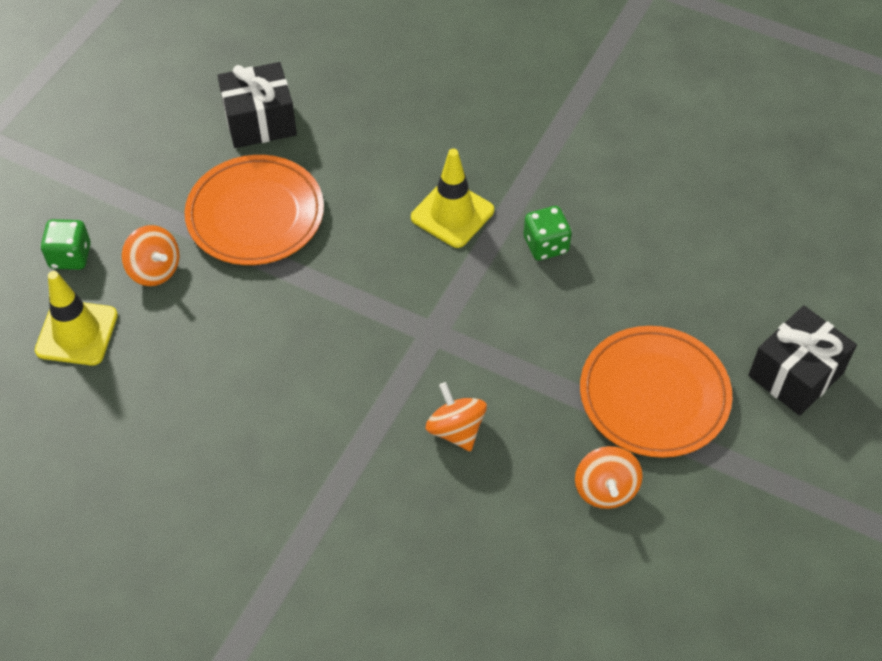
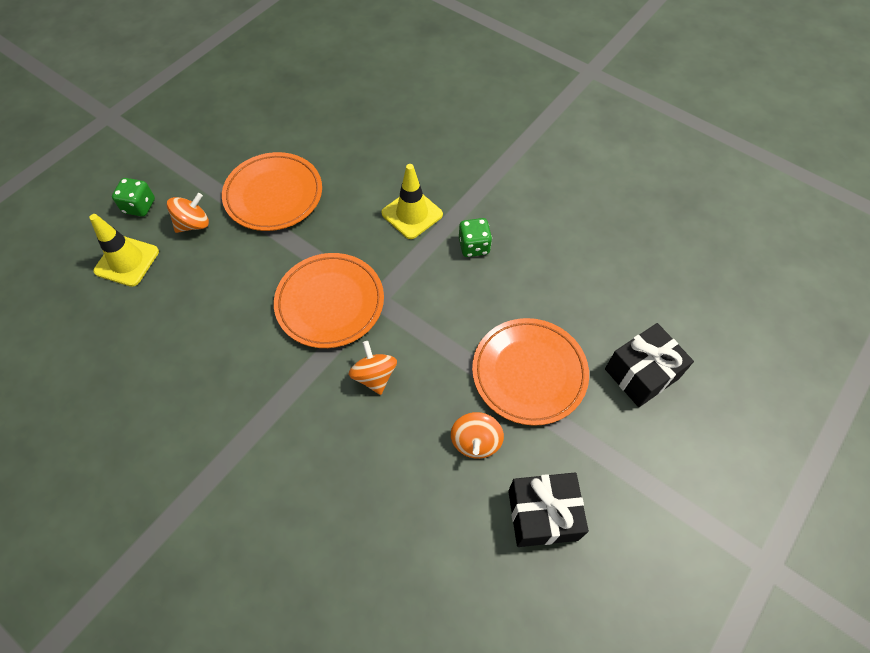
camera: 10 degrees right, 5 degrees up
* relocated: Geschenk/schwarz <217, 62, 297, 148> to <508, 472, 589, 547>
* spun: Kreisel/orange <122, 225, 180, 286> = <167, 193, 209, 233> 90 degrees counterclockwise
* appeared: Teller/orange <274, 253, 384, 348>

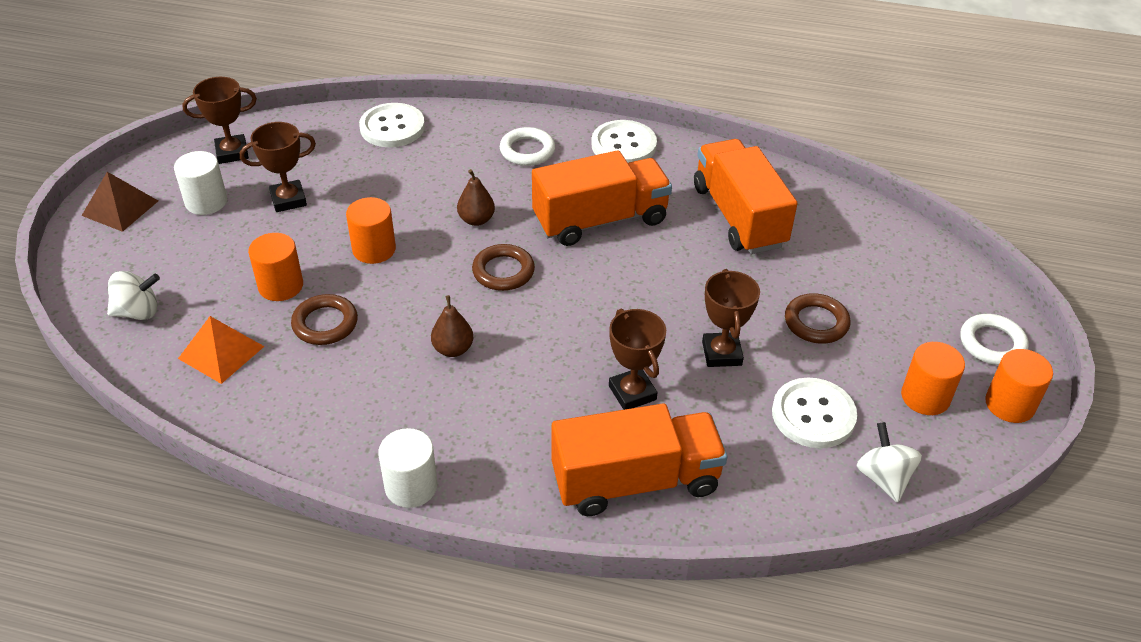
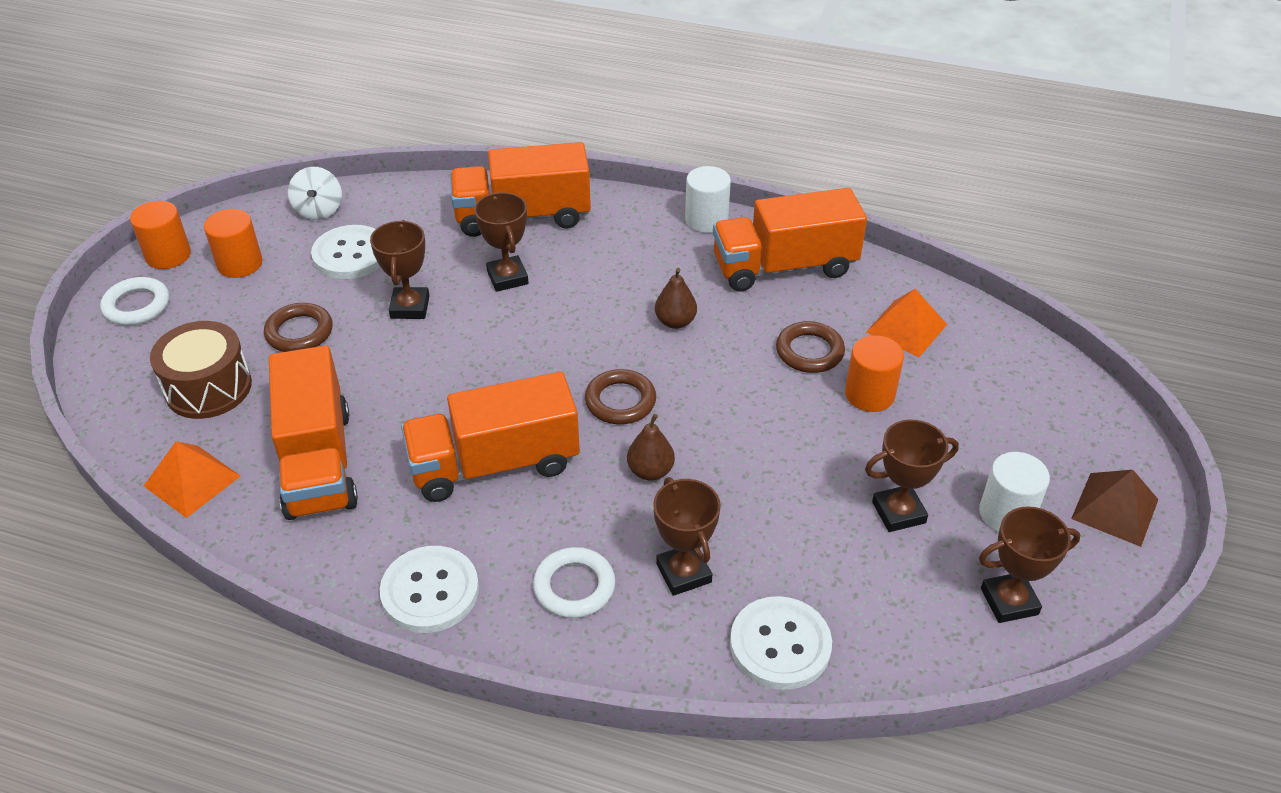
camera: 175 degrees left, 0 degrees up
* missing: Vollzylinder/orange <346, 197, 396, 264>
* missing: Kreisel/weiß <107, 271, 160, 320>
* appeared: Lastwagen/orange <713, 188, 867, 292>
* appeared: Trommel/braun <150, 321, 252, 419>
* appeared: Pyramide/orange <144, 441, 240, 518>
* appeared: Pokal/braun <653, 477, 721, 596>

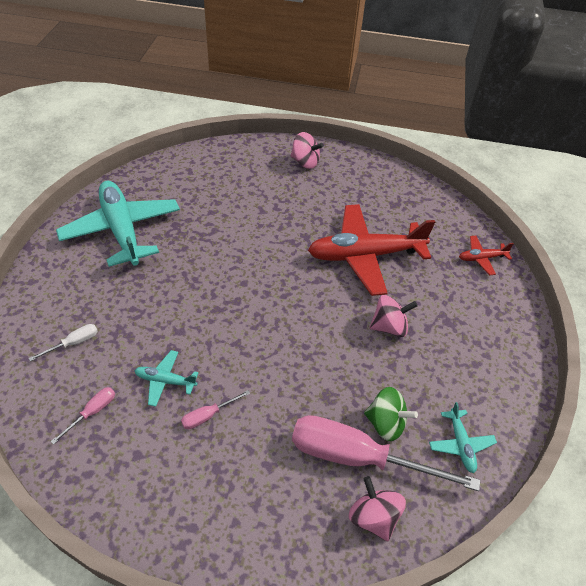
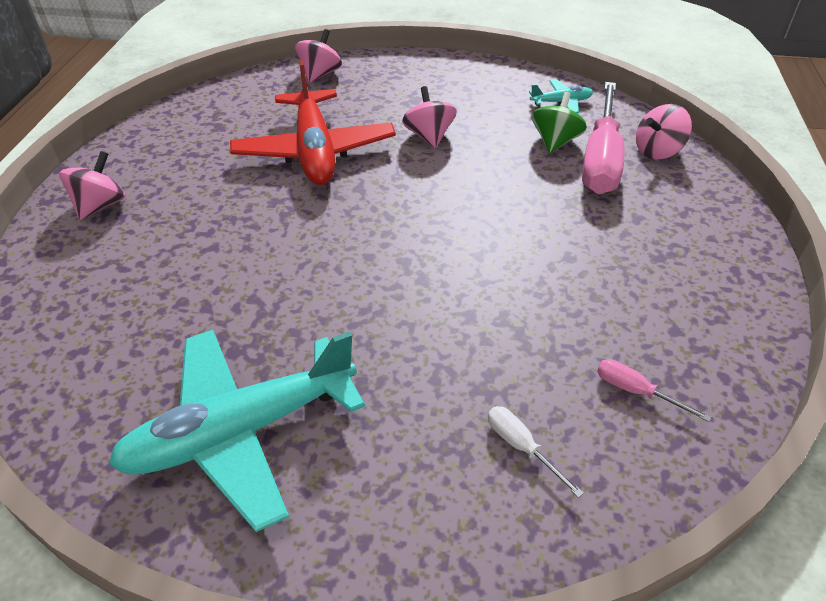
camera: 90 degrees left, 5 degrees down
* exchanged: Flugzeug/rot <459, 236, 514, 275> to Kreisel/rosa <295, 29, 342, 83>
* missing: Flugzeug/türkis <134, 350, 199, 407>
* missing: Schraubenzieher/rosa <181, 390, 250, 429>

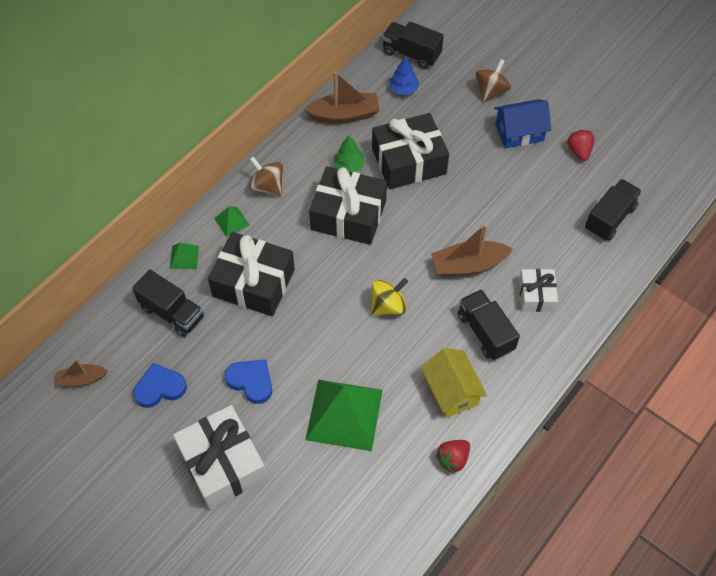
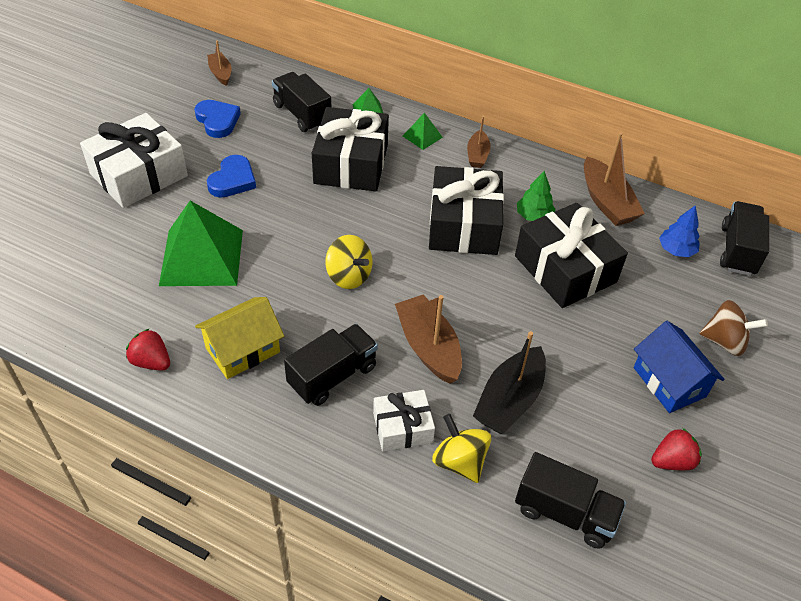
camera: 75 degrees right, 10 degrees down
* exchanged: Kreisel/braun <249, 156, 283, 196> to Boot/braun <467, 116, 491, 168>
* spun: Lastwagen/schwarz <132, 269, 204, 337> = <272, 72, 331, 132> 120 degrees clockwise
* appeared: Boot/schwarz <473, 331, 546, 434>
* appeared: Kreisel/gelb <432, 414, 491, 483>

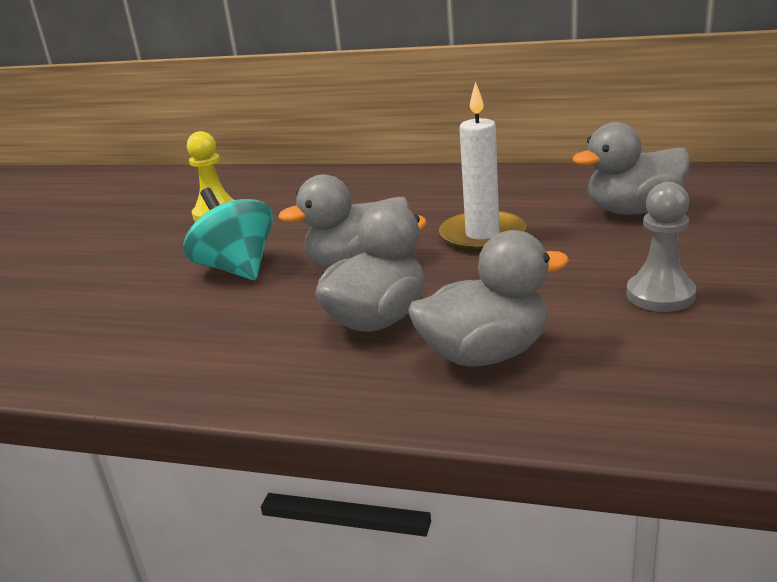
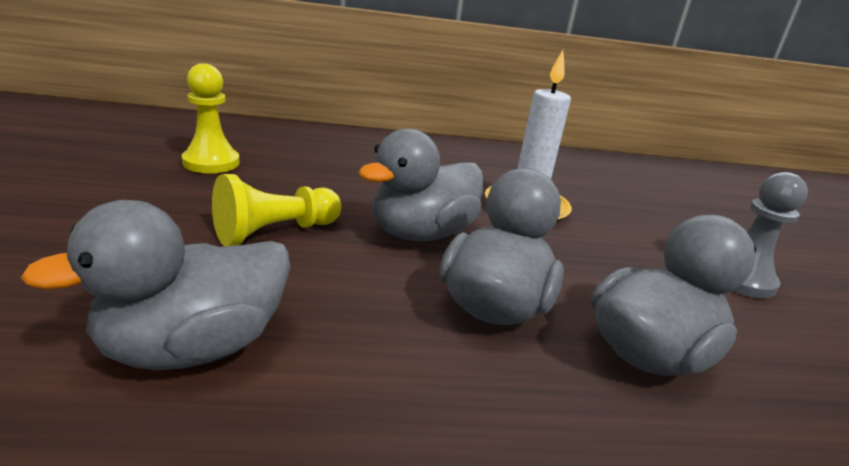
camera: 25 degrees left, 0 degrees up
* relocated: Ente/grau <572, 122, 691, 215> to <21, 200, 291, 370>
* exchanged: Kreisel/türkis <183, 188, 273, 280> to Bauer/gelb <212, 174, 341, 246>

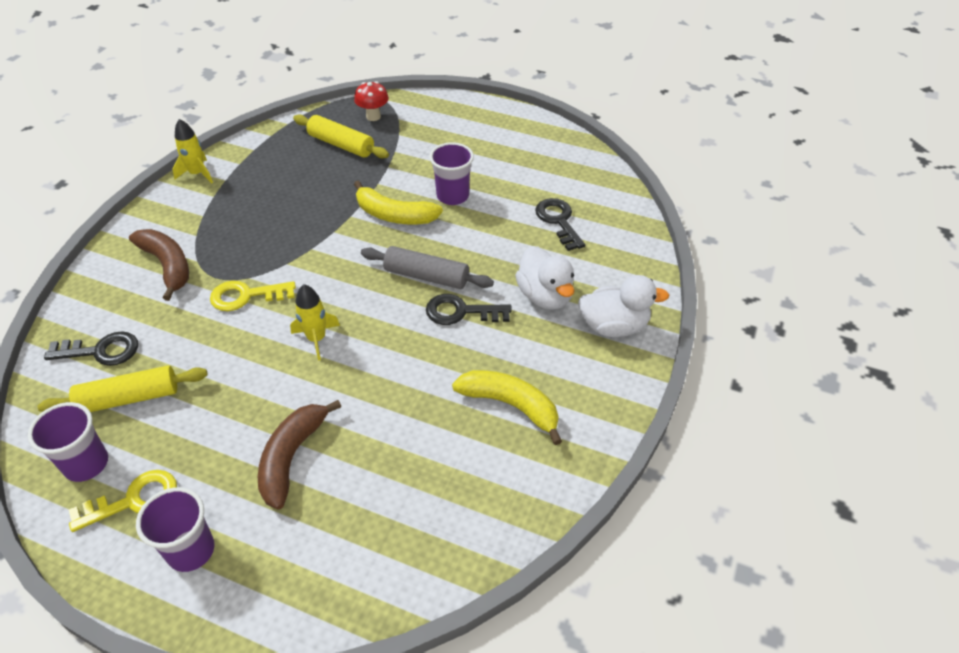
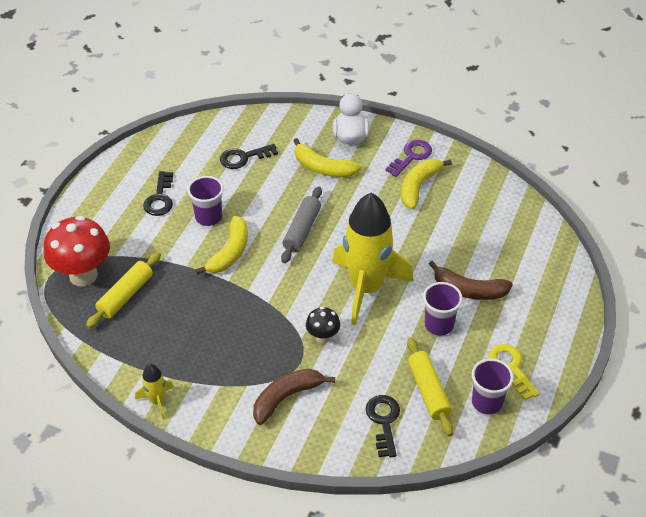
camera: 90 degrees left, 0 degrees up
* size: Pilz/rot <354, 81, 389, 121> = <43, 216, 110, 286> x1.97
* exchanged: Ente/weiß <515, 246, 575, 310> to Banane/gelb <293, 138, 361, 177>
* exchanged: Schlüssel/gelb <210, 281, 296, 311> to Pilz/schwarz <306, 307, 340, 343>
* size: Rakete/gelb <290, 284, 340, 361> = <332, 193, 414, 325> x2.33
* relocated: Schlüssel/schwarz <426, 294, 512, 325> to <143, 171, 173, 216>
* relocated: Becher/lila <136, 487, 215, 572> to <423, 282, 463, 336>
* appeared: Schlüssel/lila <385, 140, 432, 177>

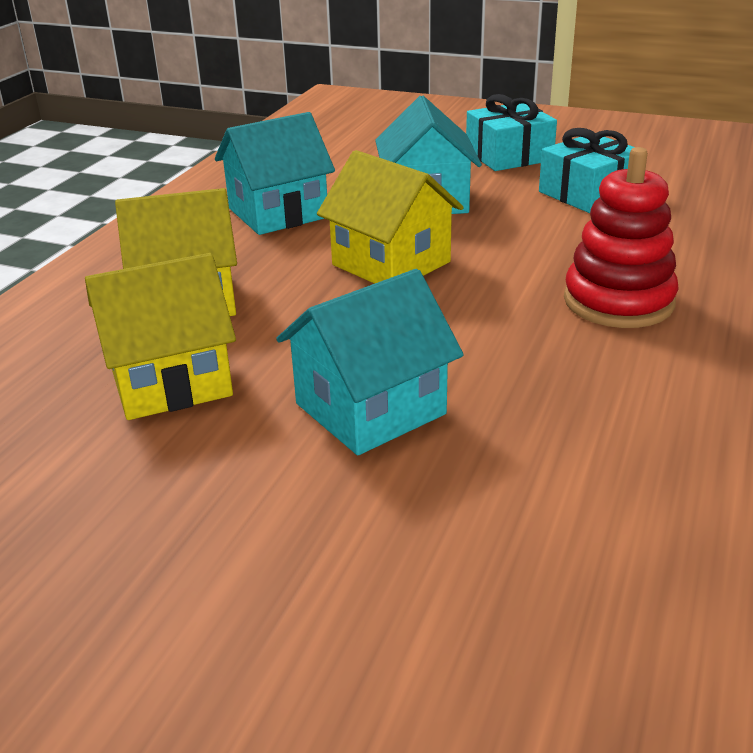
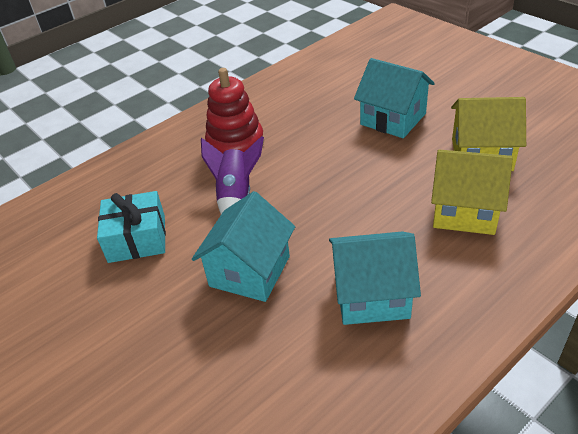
camera: 150 degrees left, 10 degrees up
* missing: Geschenk/türkis <466, 94, 557, 171>
* missing: Haus/gelb <317, 150, 464, 284>
* spun: Haus/türkis <276, 269, 464, 455> = <354, 58, 435, 138> 45 degrees clockwise
* appeared: Rakete/lila <201, 136, 264, 214>

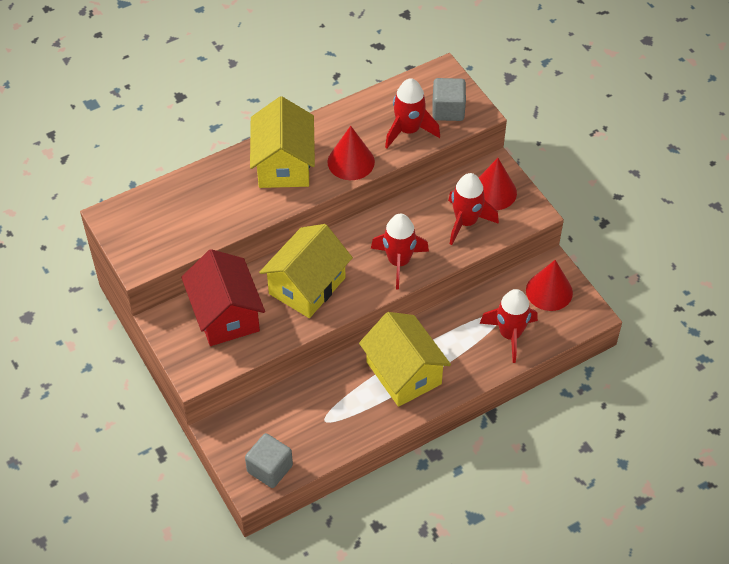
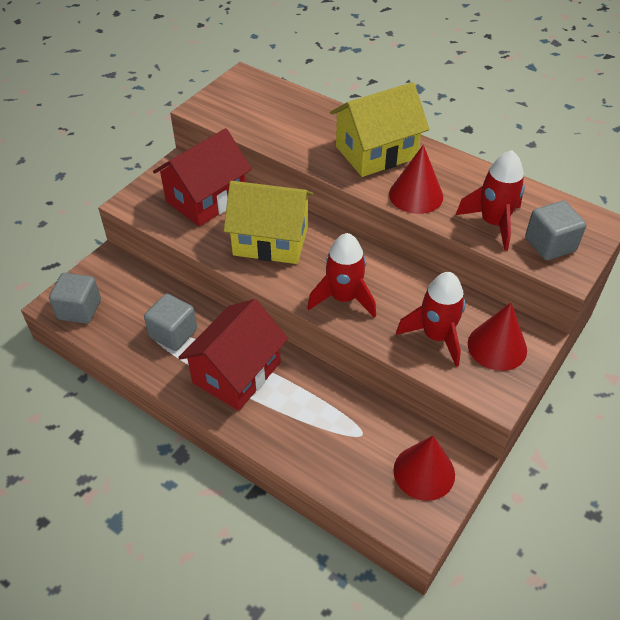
camera: 65 degrees right, 5 degrees down
* missing: Rakete/rot <480, 289, 538, 363>
* colour: Haus/gelb <359, 312, 451, 407> to Haus/rot <178, 299, 288, 411>
* appeared: Kubus/grau <144, 294, 197, 351>

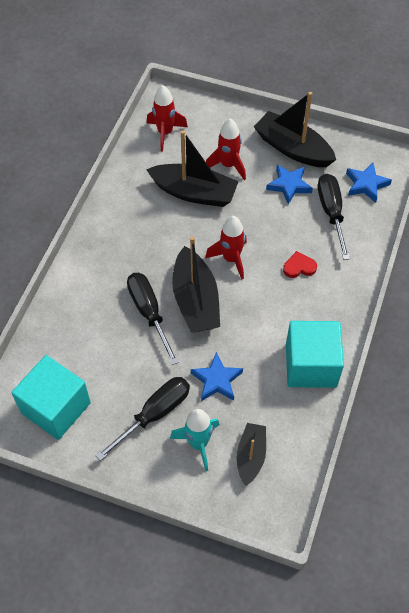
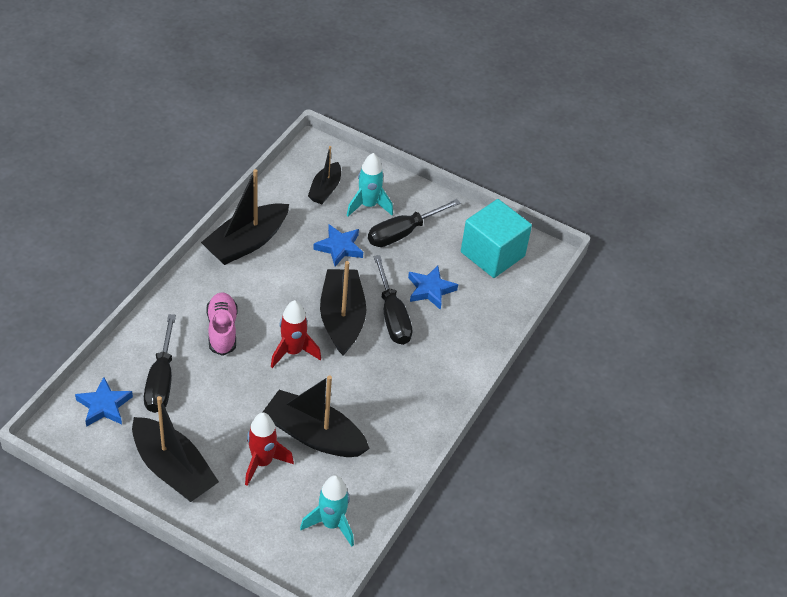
camera: 175 degrees left, 10 degrees down
* colour: Rakete/rot <147, 85, 188, 152> to Rakete/türkis <300, 475, 354, 546>
* relocated: Stern/blau <266, 165, 313, 204> to <408, 266, 458, 310>
* exchanged: Herz/rot <283, 251, 317, 278> to Schuh/rosa <206, 292, 237, 356>
* exchanged: Kubus/türkis <286, 321, 344, 388> to Boot/schwarz <201, 169, 289, 265>

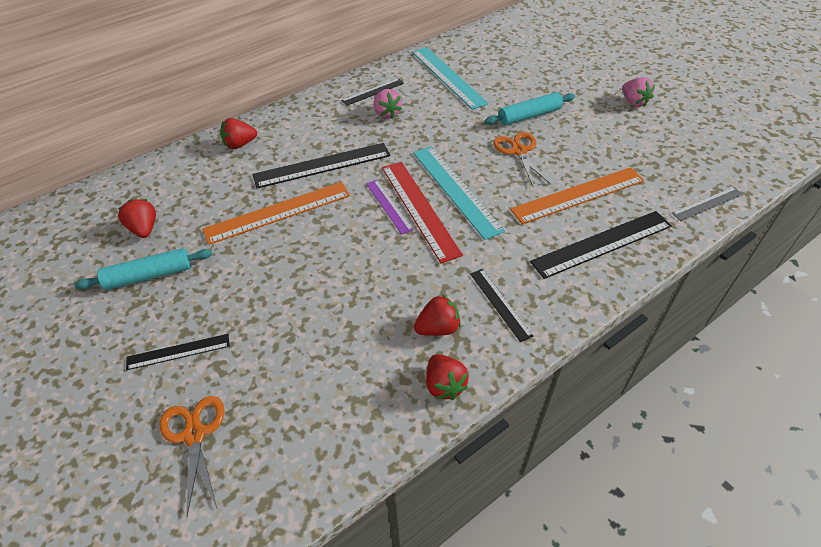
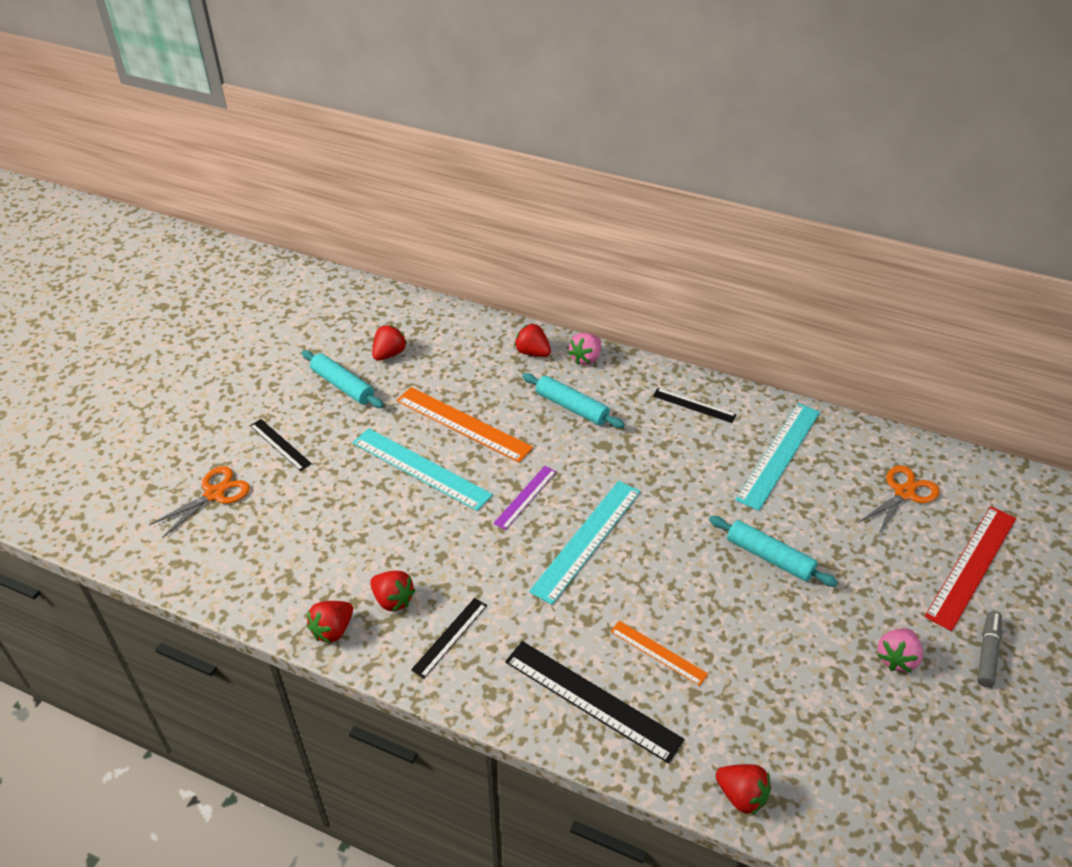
camera: 60 degrees right, 5 degrees down
* relocated: Erdbeere/rosa <374, 89, 402, 119> to <568, 333, 601, 365>
* relocated: Schere/orange <493, 132, 551, 186> to <858, 465, 940, 535>
* missing: Lineal/schwarz <252, 143, 390, 188>
* relocated: Lineal/rot <382, 162, 463, 263> to <925, 506, 1016, 631>
* size: Lineal/orange <510, 167, 645, 224> = <610, 621, 708, 686> x0.56
* exchanged: Lineal/grau <672, 187, 743, 221> to Erdbeere/rot <716, 764, 771, 815>
* appeared: Nudelholz/türkis <522, 373, 625, 428>
* appeared: Lineal/türkis <353, 428, 493, 511>
* appeared: Filzstift/grau <977, 611, 1002, 687>

